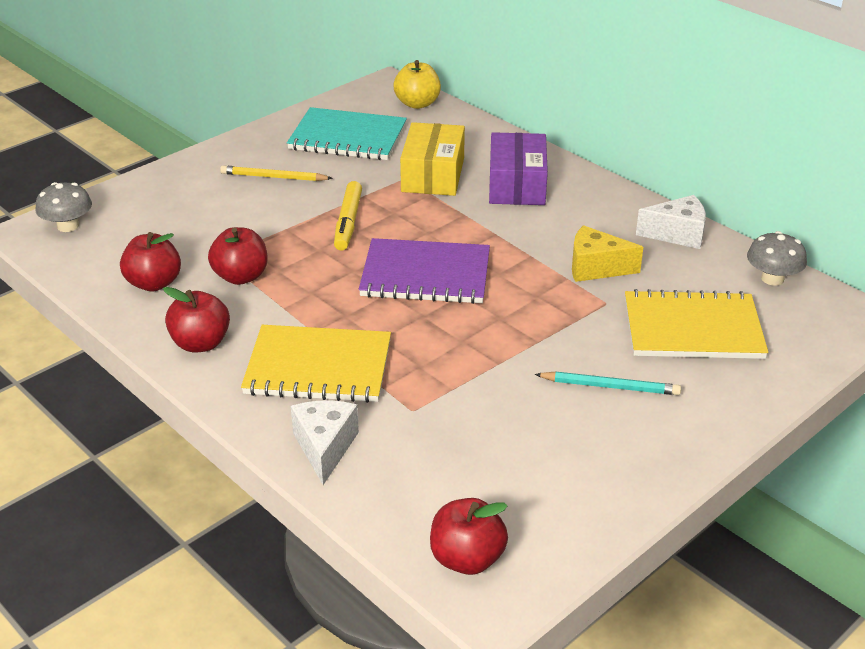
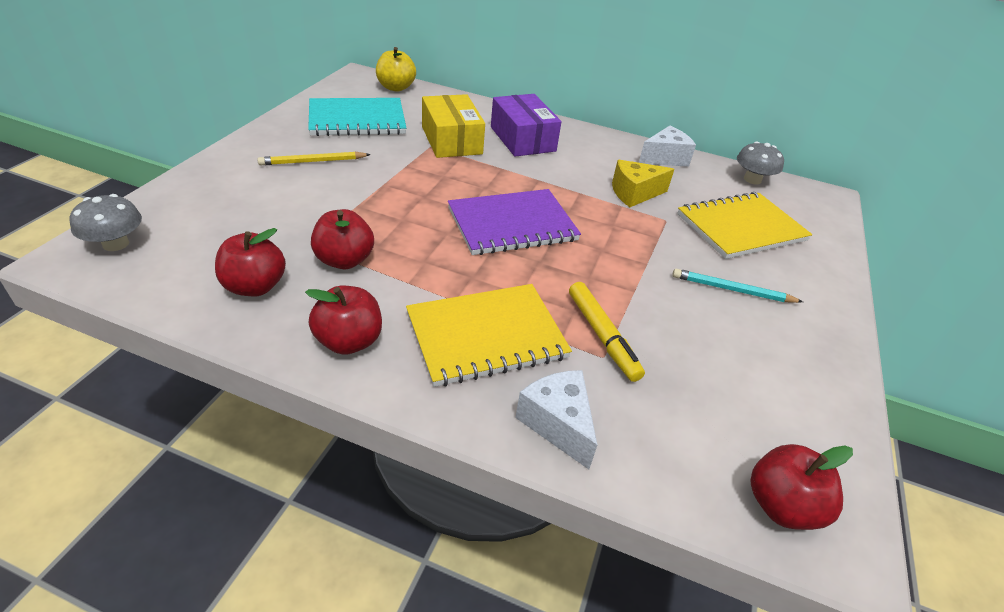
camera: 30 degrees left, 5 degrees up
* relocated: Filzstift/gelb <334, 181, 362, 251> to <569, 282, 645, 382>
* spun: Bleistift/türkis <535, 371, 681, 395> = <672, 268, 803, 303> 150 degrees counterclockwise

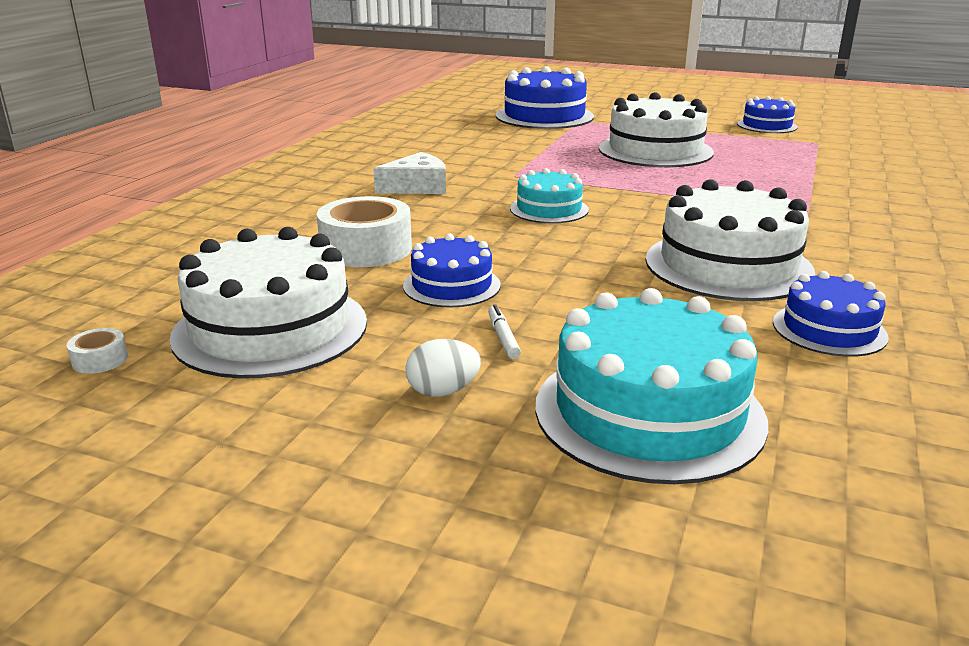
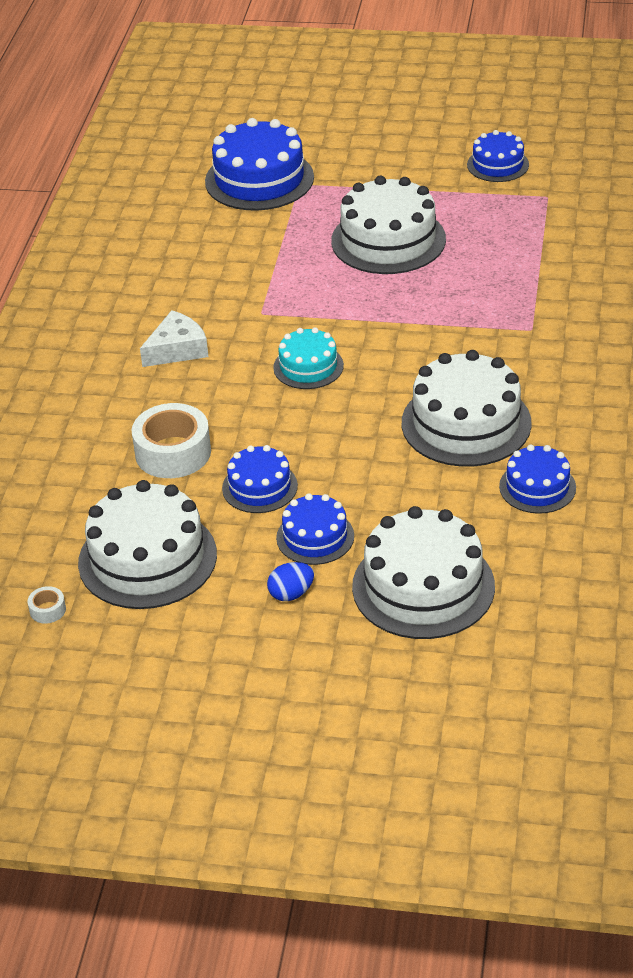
camera: 10 degrees left, 15 degrees up
* colour: Kuchen/türkis <535, 288, 768, 484> to Kuchen/weiß <352, 506, 495, 639>
* exchanged: Filzstift/weiß <488, 304, 521, 359> to Kuchen/blau <276, 493, 354, 565>
* colour: Ei/weiß <405, 339, 481, 397> to Ei/blau <267, 562, 314, 601>

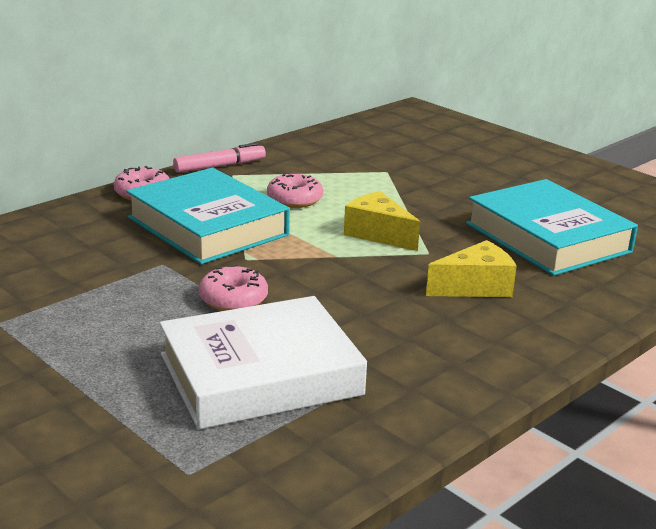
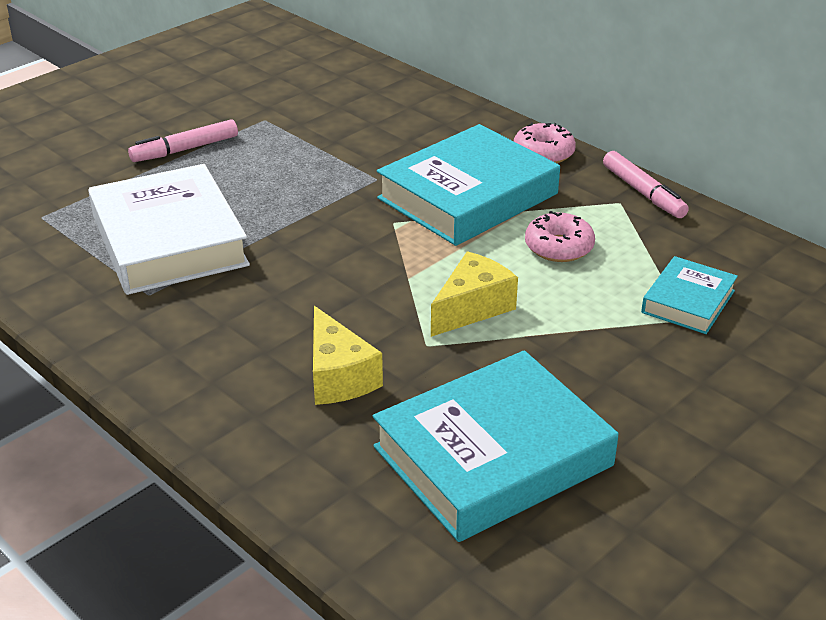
camera: 90 degrees right, 10 degrees up
* missing: Donut/rosa <199, 264, 268, 311>
* appeared: Filzstift/rosa <128, 119, 238, 162>
* appeared: Buch/türkis <641, 256, 738, 334>

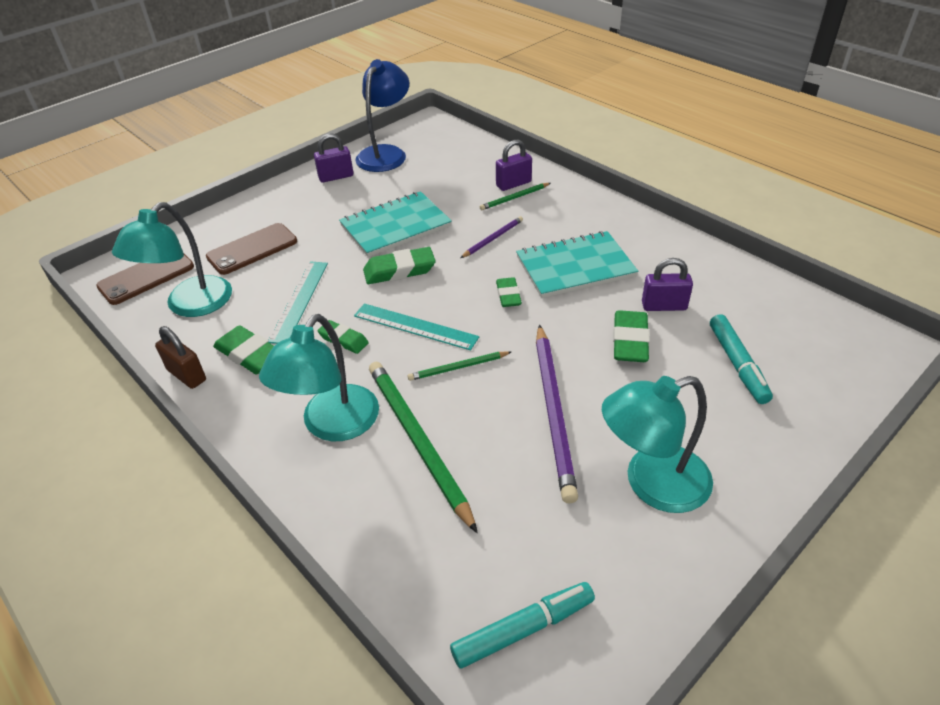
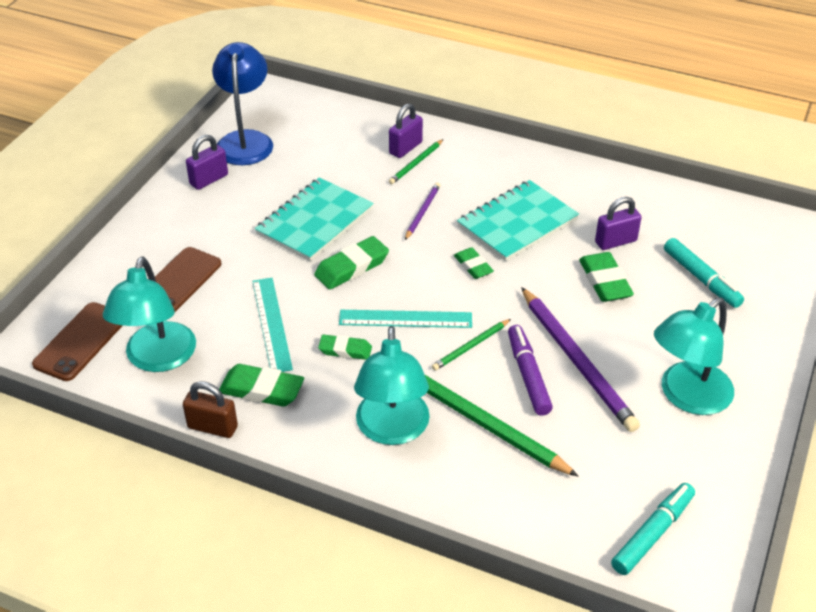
camera: 25 degrees left, 0 degrees up
* appeared: Filzstift/lila <508, 325, 553, 416>

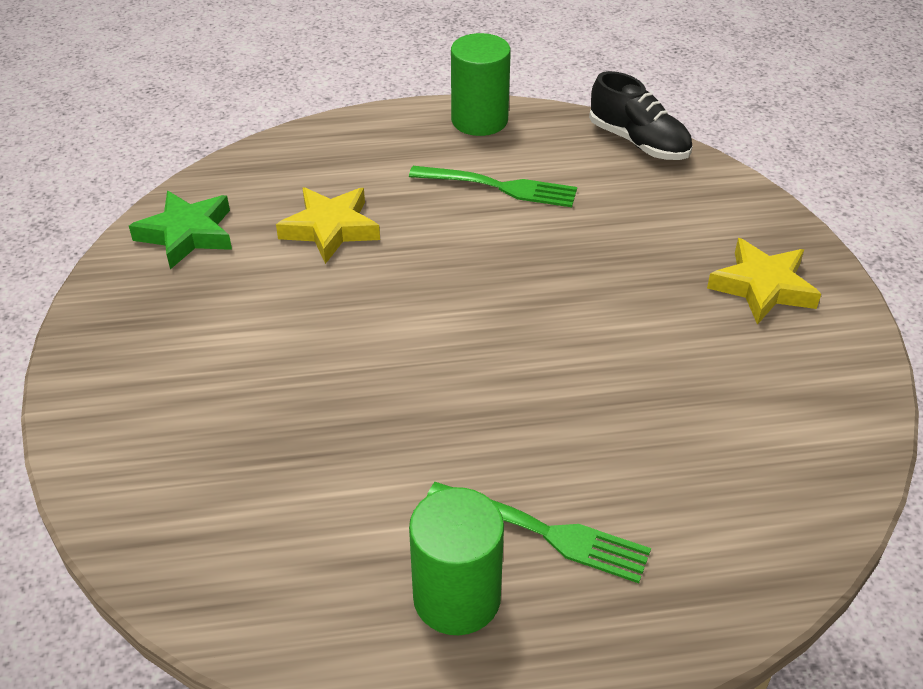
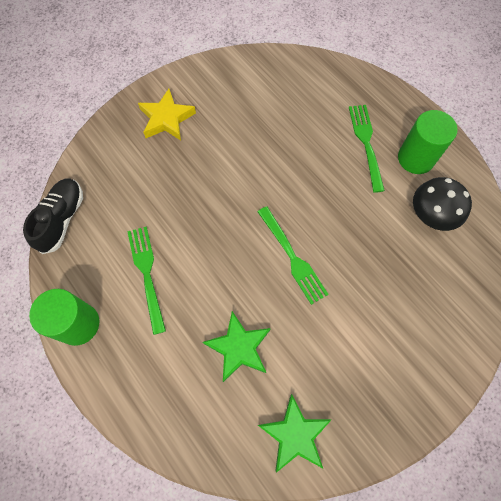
camera: 120 degrees left, 25 degrees up
* colour: Stern/gelb <276, 187, 380, 264> to Stern/grün <203, 311, 271, 382>
* appeared: Pilz/schwarz <413, 177, 472, 231>
* appeared: Gabel/grün <257, 206, 329, 305>

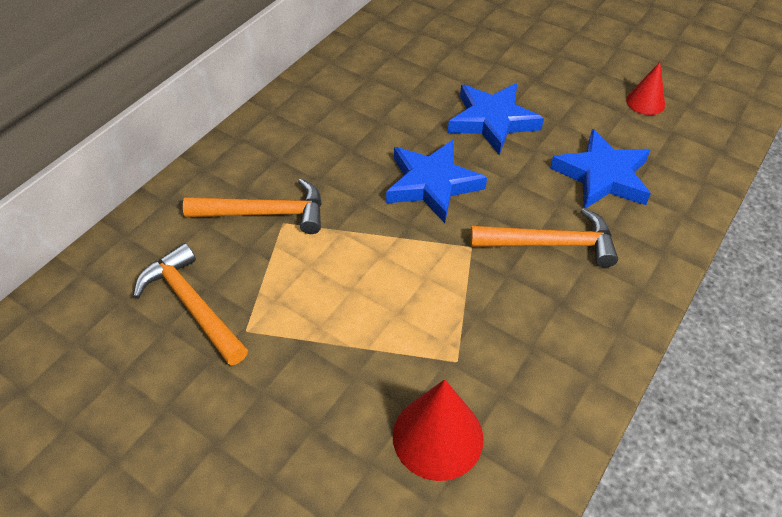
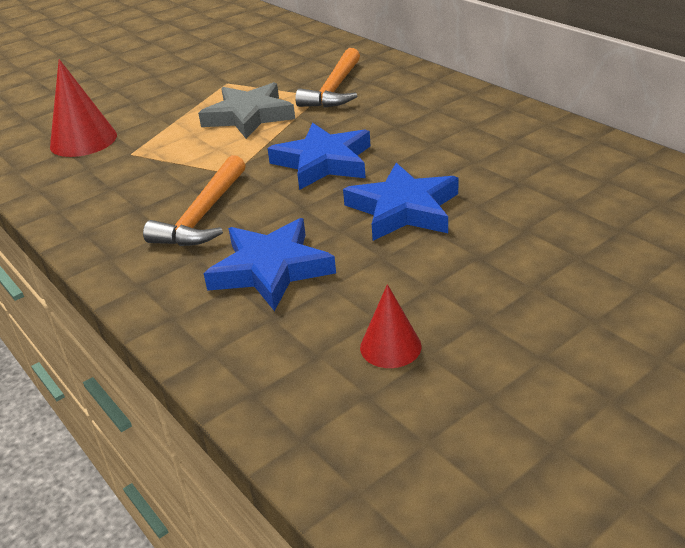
camera: 110 degrees right, 15 degrees down
* missing: Hammer/orange <133, 243, 248, 365>
* appeared: Stern/grau <198, 82, 295, 139>

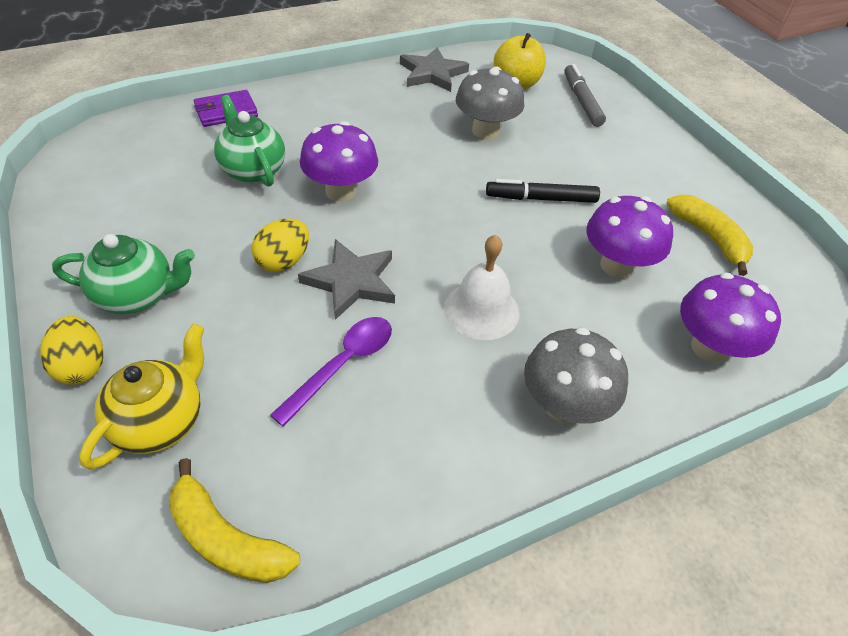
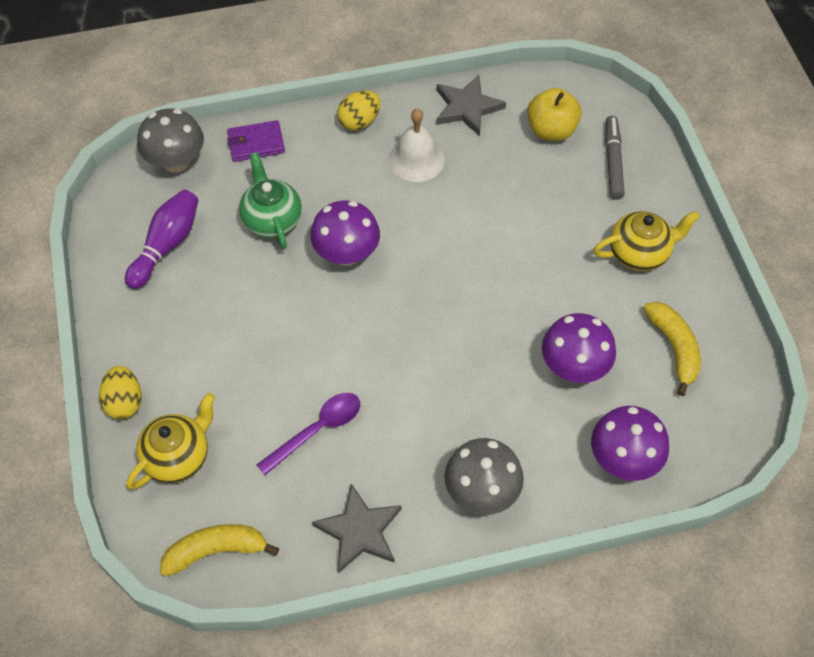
camera: 15 degrees right, 10 degrees up
* relocated: Pilz/grau <456, 66, 524, 139> to <137, 109, 204, 173>
* missing: Filzstift/schwarz <486, 179, 600, 203>
* relocated: Ei/gelb <252, 218, 309, 272> to <337, 91, 381, 131>
* missing: Teekanne/grün <52, 234, 195, 314>
* relocated: Glocke/weiß <444, 235, 520, 340> to <388, 108, 445, 182>
* relocated: Stern/grau <298, 239, 395, 320> to <312, 483, 402, 574>
* spun: Banane/gelb <169, 458, 300, 583> = <160, 524, 279, 577> 120 degrees clockwise
* appeared: Bowlingkegel/lila <125, 190, 198, 289>
* appeared: Teekanne/gelb <593, 211, 700, 271>

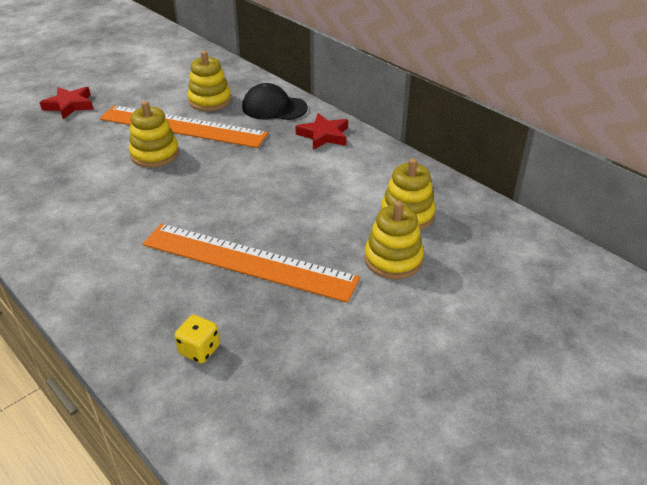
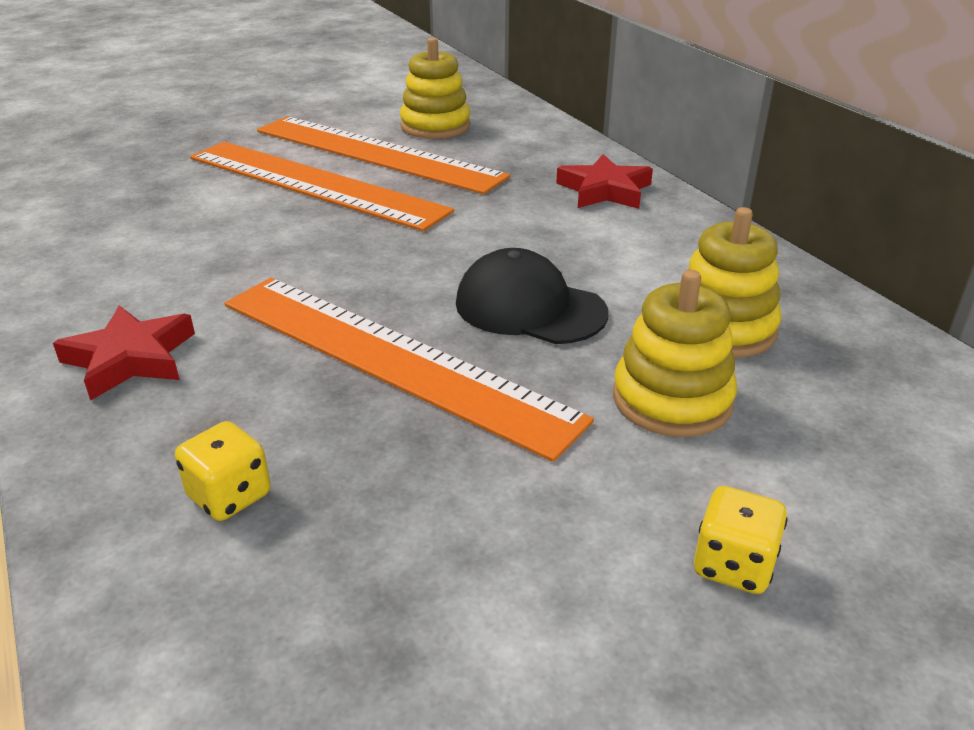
camera: 15 degrees right, 5 degrees down
* relocated: Kappe/schwarz <242, 83, 308, 120> to <456, 248, 608, 344>
* relocated: Stern/rot <39, 87, 94, 119> to <53, 305, 195, 401>
* exchanged: Stapelspielzeug/gelb <129, 101, 179, 168> to Lineal/orange <190, 142, 454, 231>
* appeared: Spielwürfel/gelb <694, 486, 788, 594>

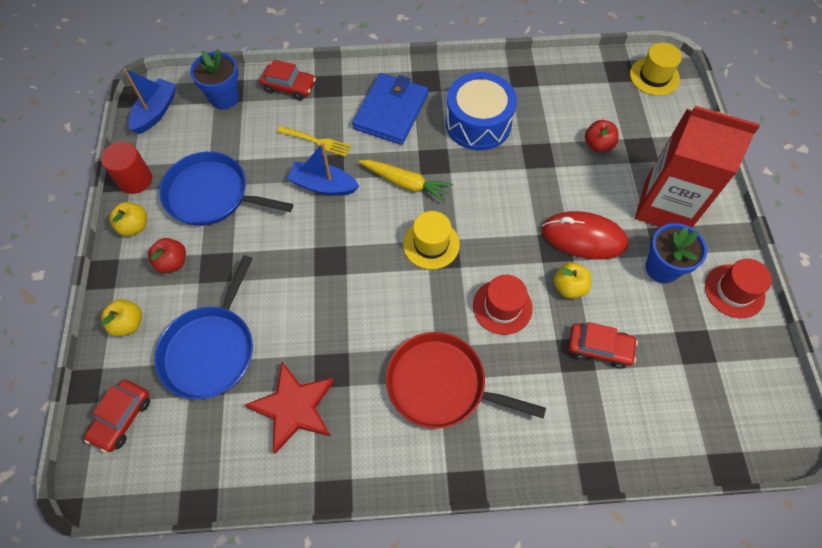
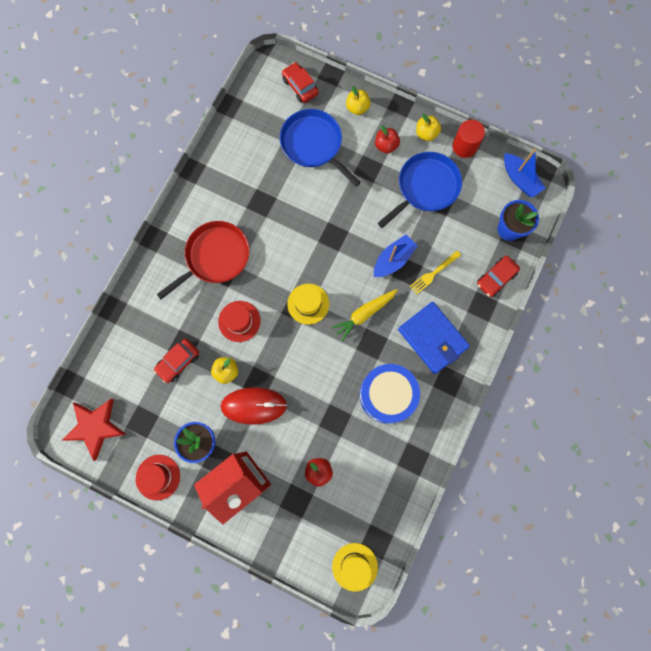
camera: 120 degrees right, 15 degrees up
* spun: Computermaus/rot <542, 211, 628, 259> = <220, 387, 287, 425> 45 degrees clockwise
* relocated: Stern/rot <245, 362, 334, 454> to <61, 399, 126, 461>

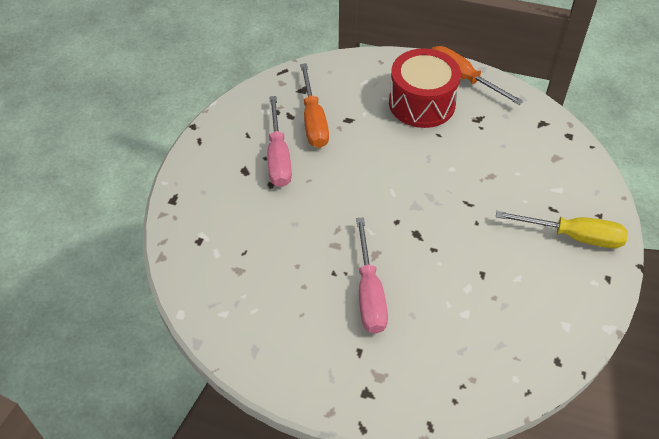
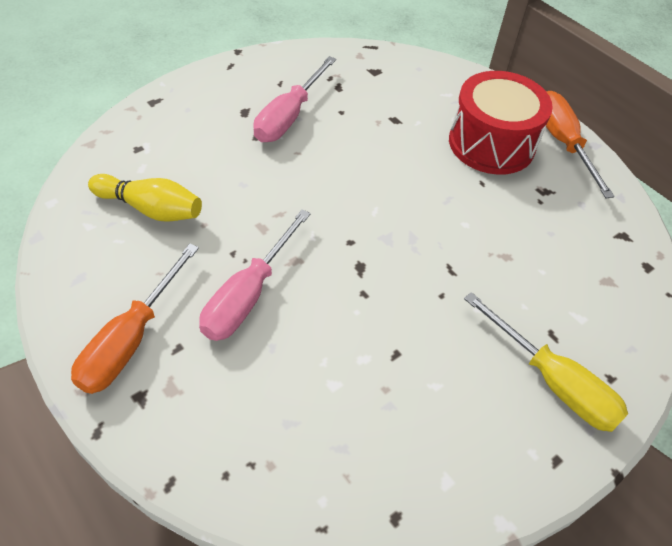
camera: 30 degrees right, 0 degrees up
* relocated: Schraubenzieher/orange <300, 63, 329, 148> to <71, 243, 199, 394>
* appeared: Bowlingkegel/gelb <88, 174, 202, 222>

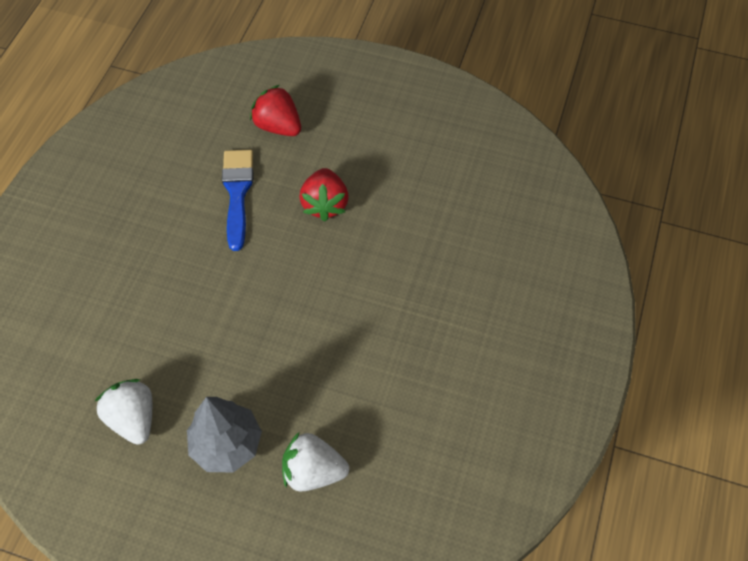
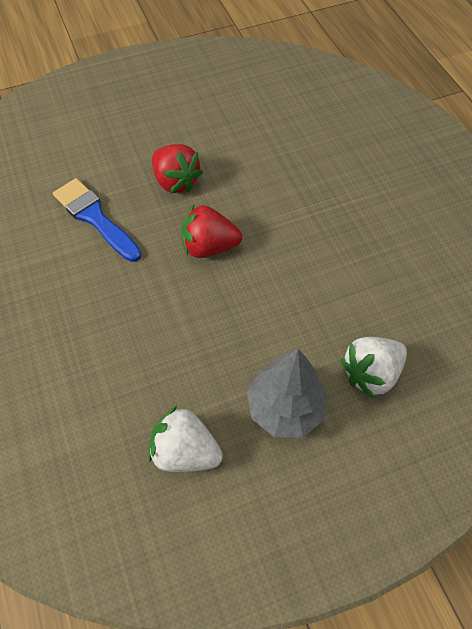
camera: 40 degrees left, 0 degrees up
* relocated: Erdbeere/rot <250, 85, 301, 136> to <181, 205, 242, 258>

